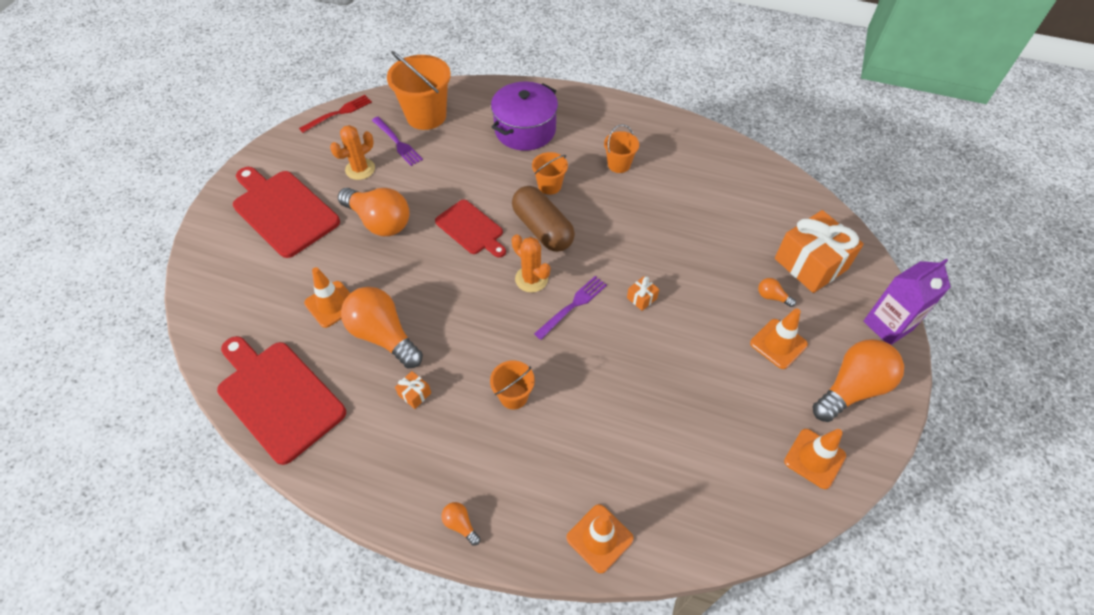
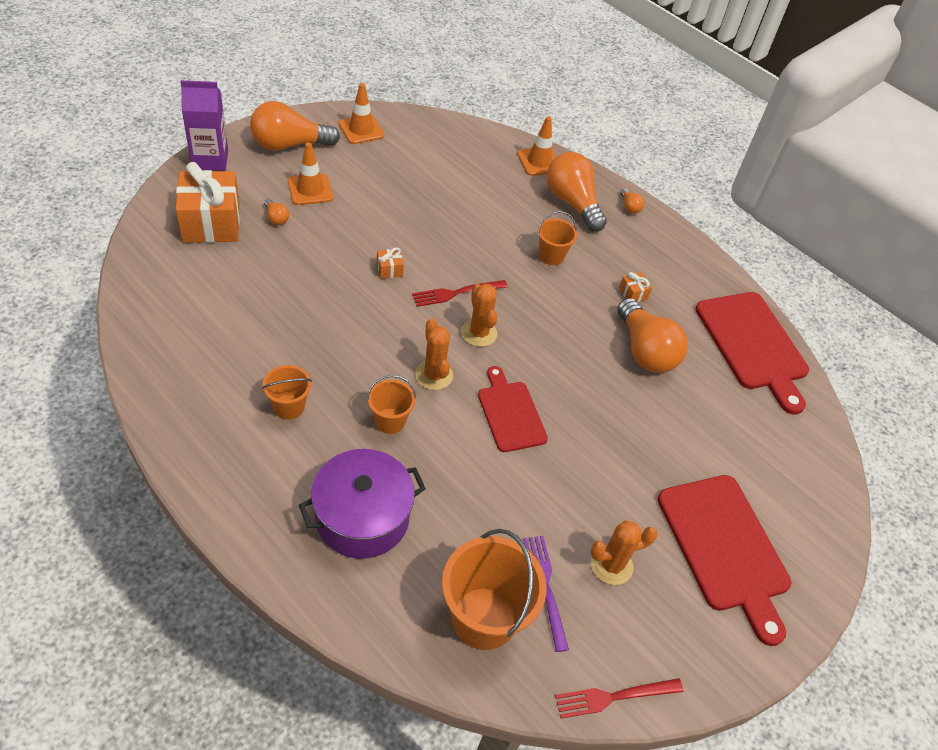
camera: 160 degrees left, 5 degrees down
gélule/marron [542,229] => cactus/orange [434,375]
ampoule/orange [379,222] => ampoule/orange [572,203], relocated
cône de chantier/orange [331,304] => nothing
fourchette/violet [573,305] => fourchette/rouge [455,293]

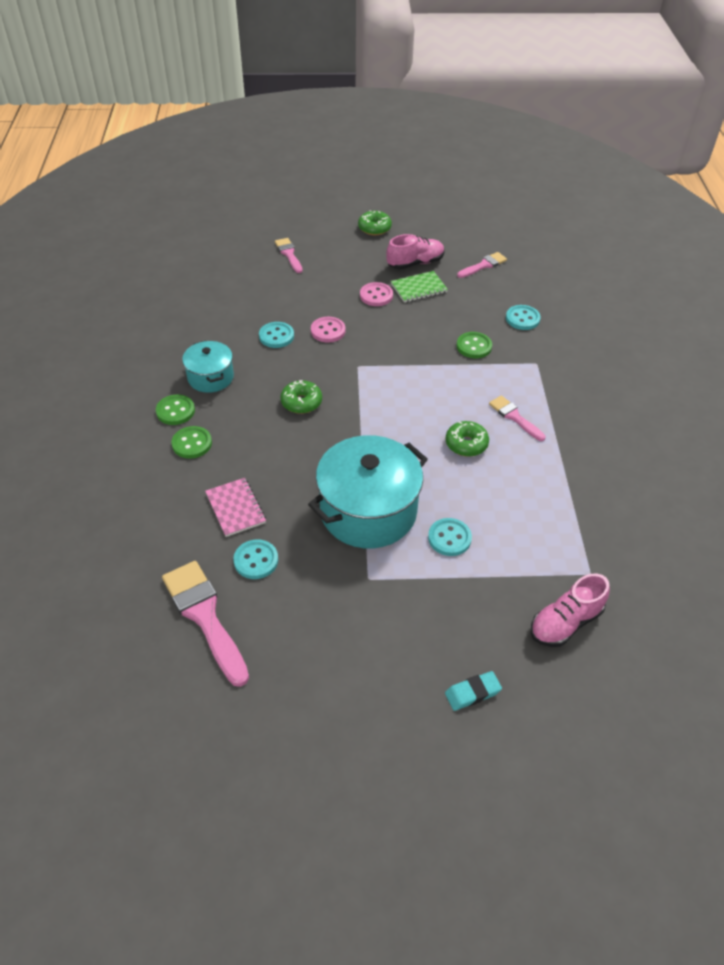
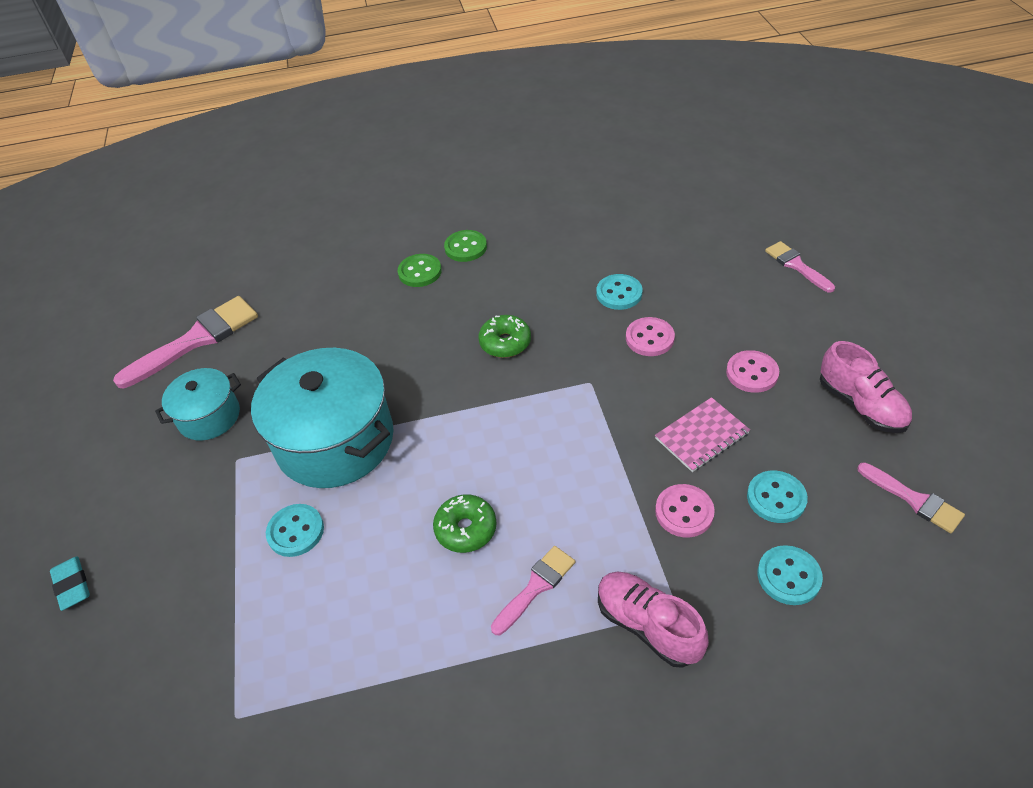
camera: 85 degrees right, 0 degrees up
beignet/vert [374,228] => nothing
pinceau/rose [289,254] => pinceau/rose [796,265], 90 degrees counterclockwise
carnet/vert [418,288] => nothing
bouton/vert [474,346] => bouton/rose [684,512]
marmite/turquoise [210,377] => marmite/turquoise [209,416], relocated
carnet/rose [235,508] => carnet/rose [701,436], relocated
bouton/turquoise [256,560] => bouton/turquoise [776,498], relocated
chaussure/rose [565,622] => chaussure/rose [648,625], relocated

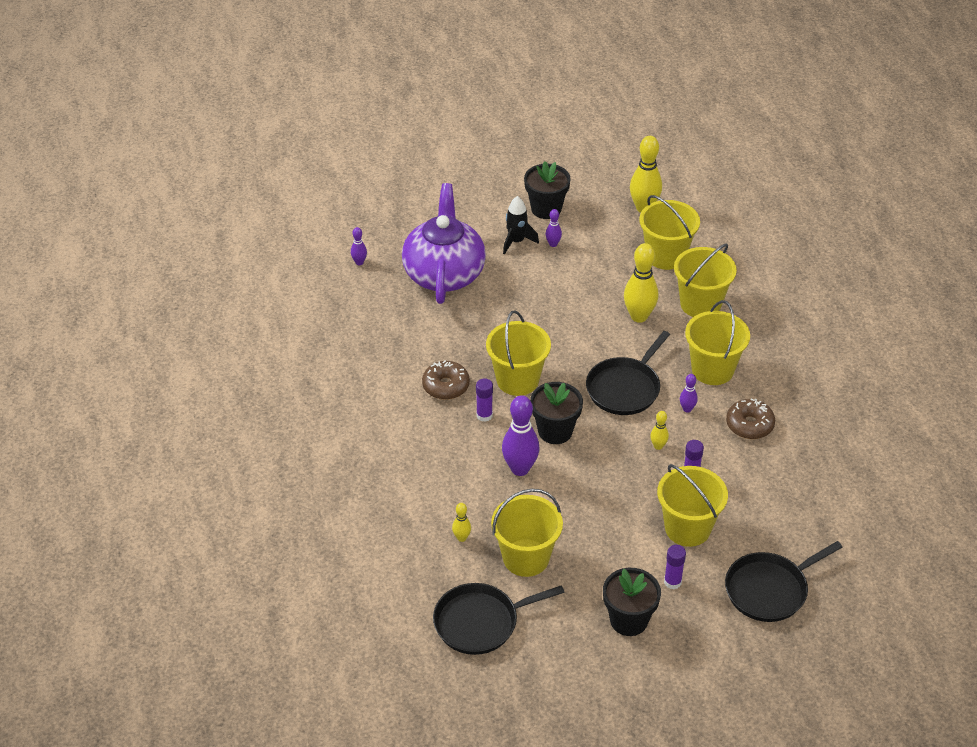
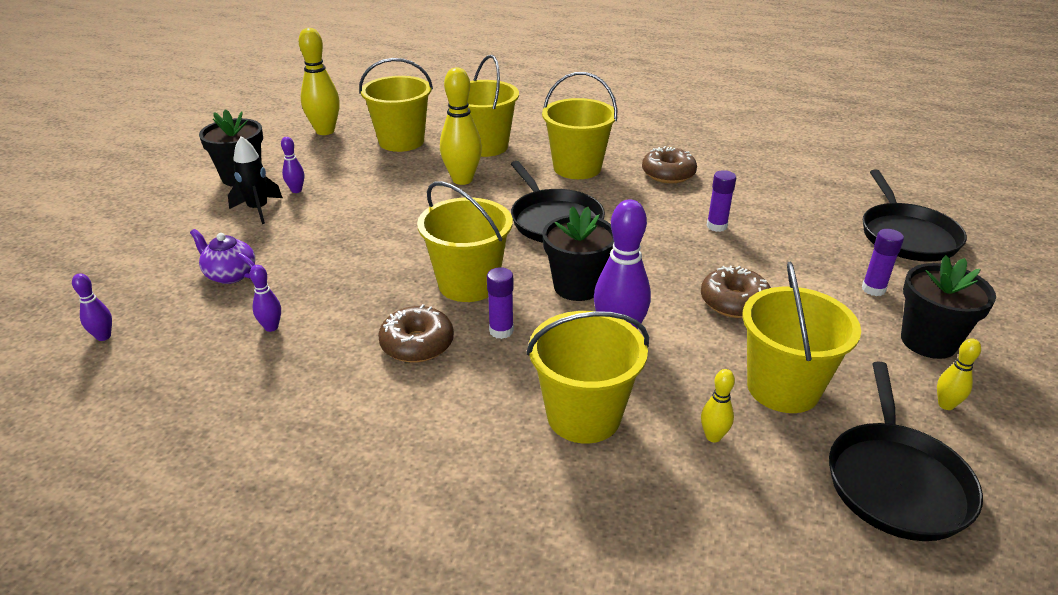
camera: 60 degrees left, 10 degrees down
théière/violet [444,274] => théière/violet [230,275], x0.43
quille/violet [687,409] => quille/violet [271,327], relocated
quille/jaune [658,446] => quille/jaune [946,405], relocated
seau/jaune [687,528] => seau/jaune [583,416], relocated
nothing => beignet/marron [734,302]

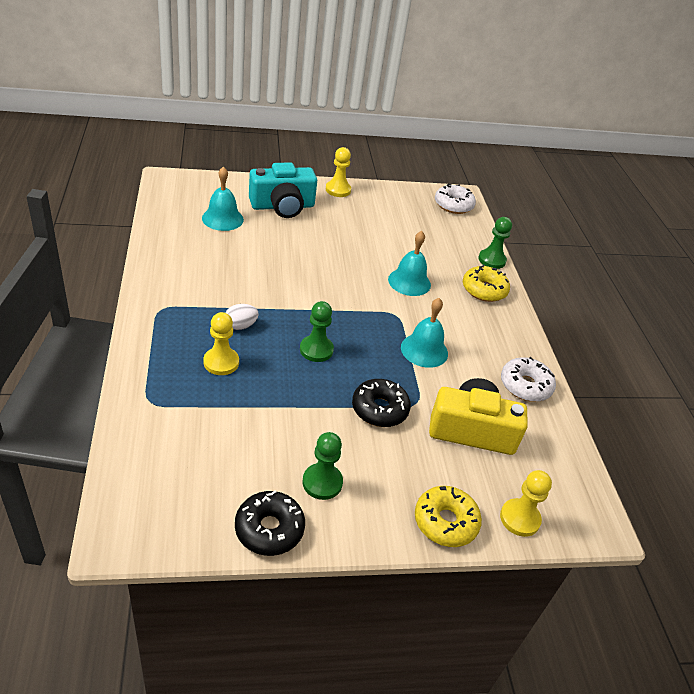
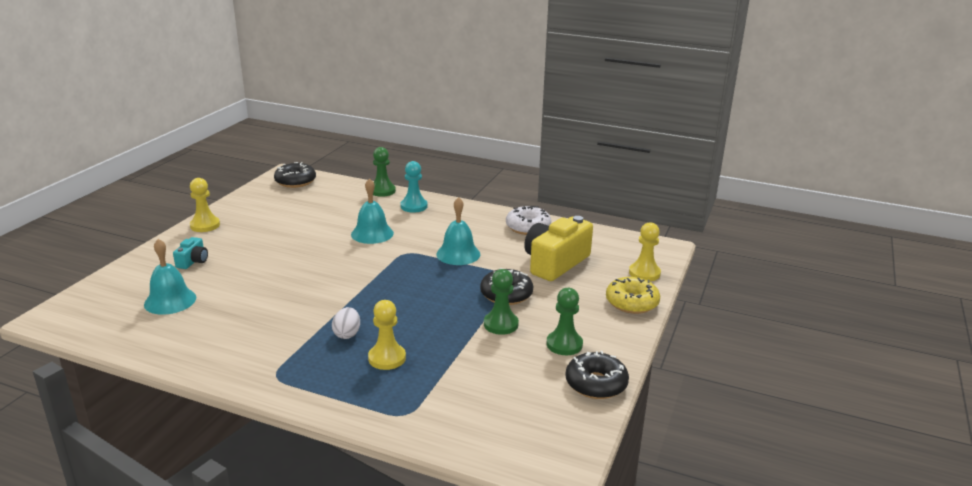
camera: 55 degrees left, 15 degrees down
appareil photo/turquoise [282,206] => appareil photo/turquoise [193,261], x0.47
beignet/blanc [453,205] => beignet/noir [295,181]
beignet/jaune [484,290] => pion/turquoise [414,206]
pion/vert [316,350] => pion/vert [501,324], relocated

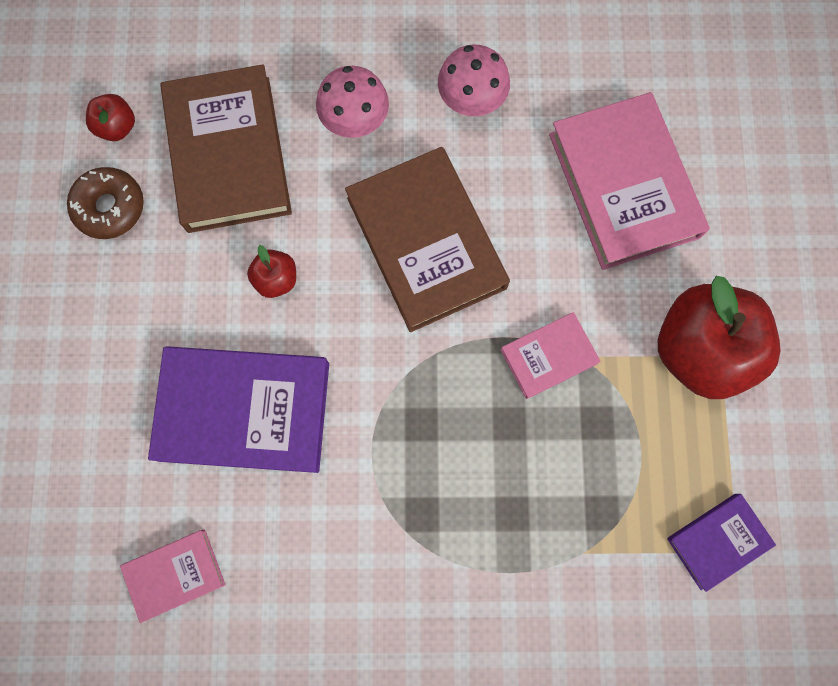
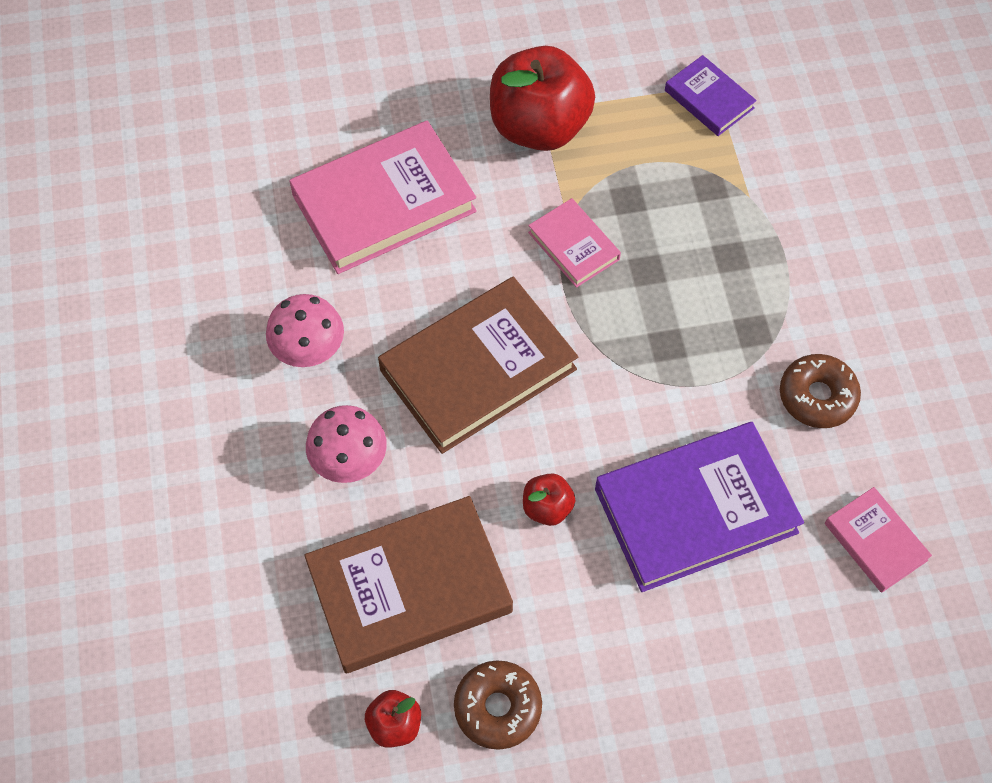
camera: 100 degrees left, 15 degrees down
livre/violet [244,411] => livre/violet [695,510], 75 degrees clockwise
nothing => beignet/marron [817,396]

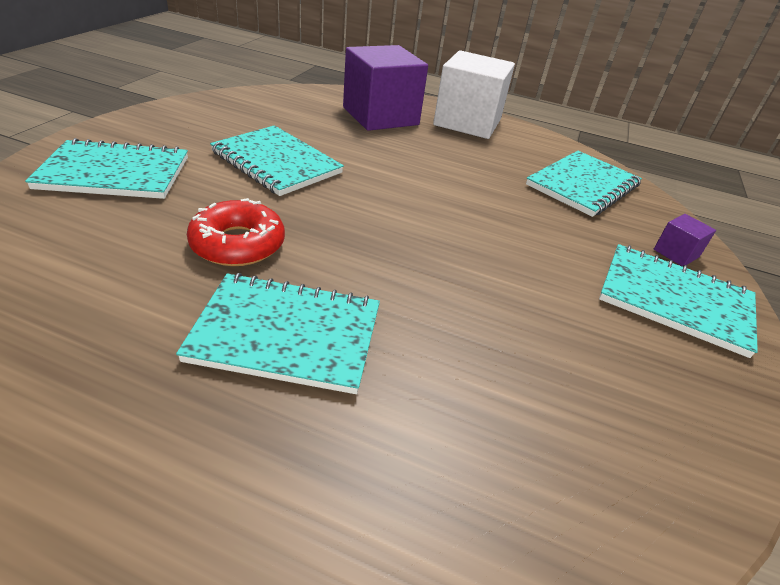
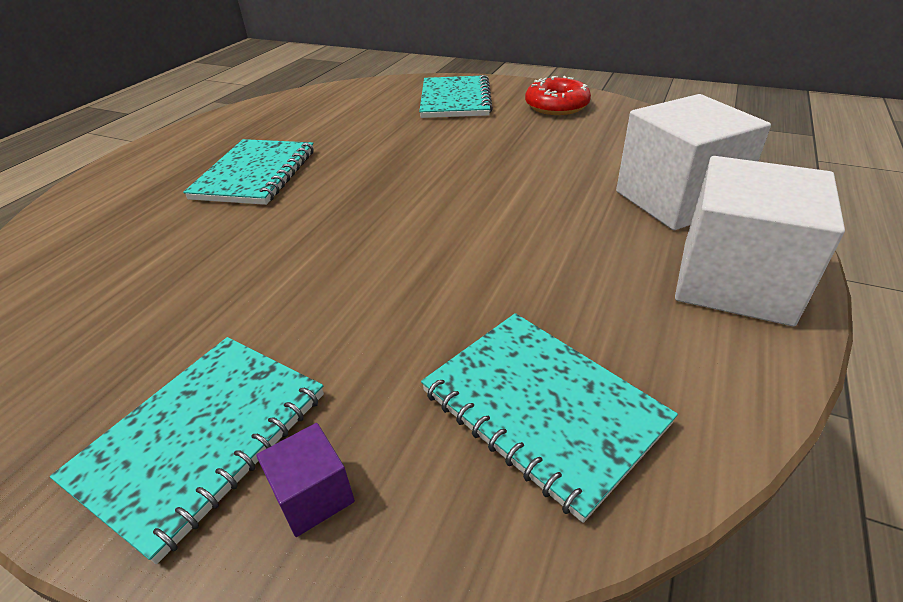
camera: 100 degrees right, 0 degrees up
cube/violet [380,116] => cube/blanc [676,200]
carnet/turquoise [276,163] => nothing
beignet/rouge [238,244] => beignet/rouge [556,106], relocated

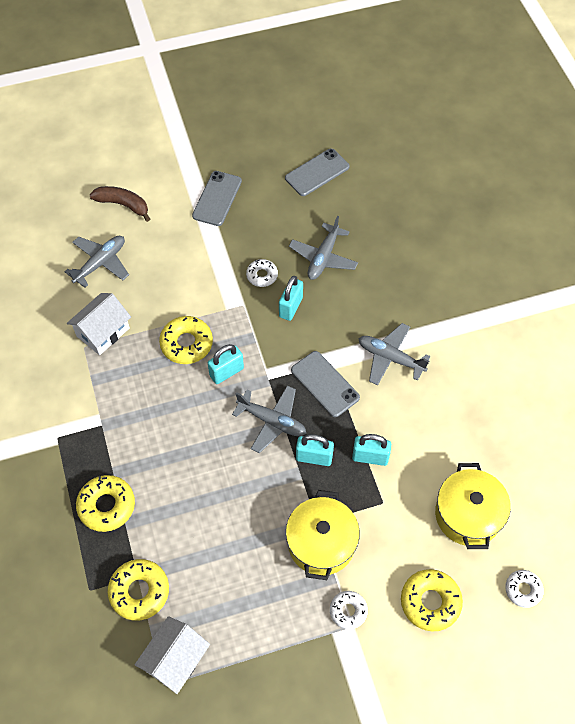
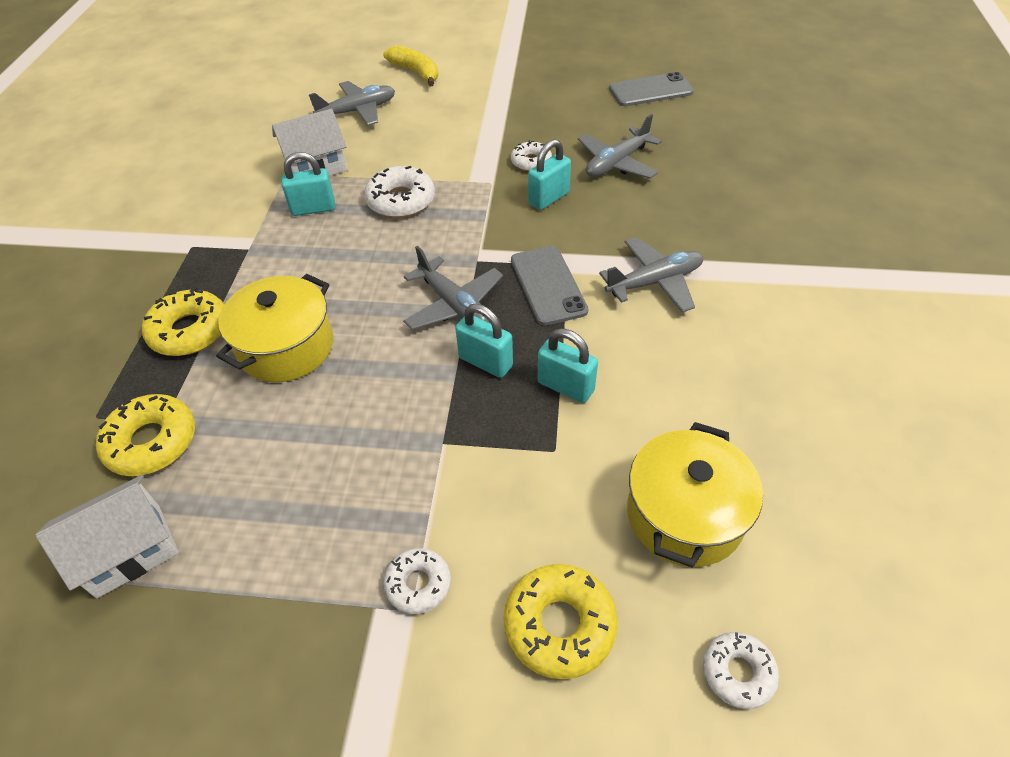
camera: 25 degrees right, 10 degrees down
téléphone/gris [217,198] => nothing
banane/marron [123,205] => banane/jaune [416,72]
beignet/jaune [186,344] => beignet/blanc [401,200]
avion/gris [390,358] => avion/gris [654,282], 105 degrees clockwise
cadenas/turquoise [226,372] => cadenas/turquoise [313,209], relocated
marmite/jaune [321,543] => marmite/jaune [286,347], relocated

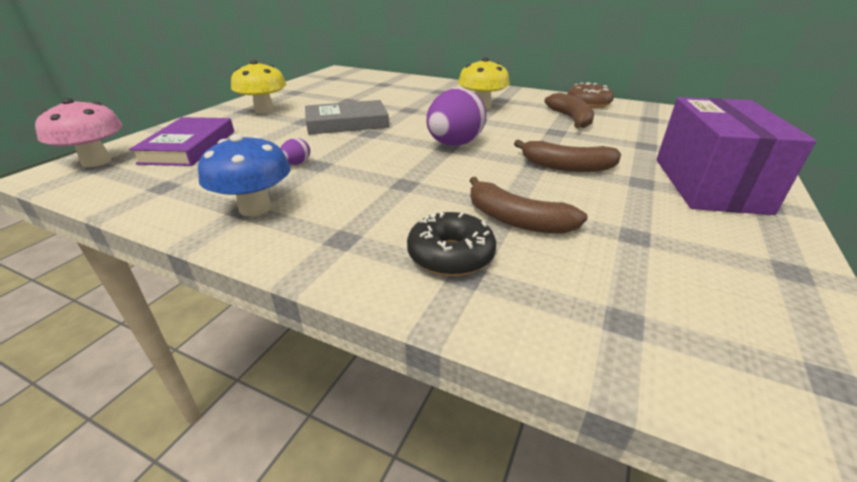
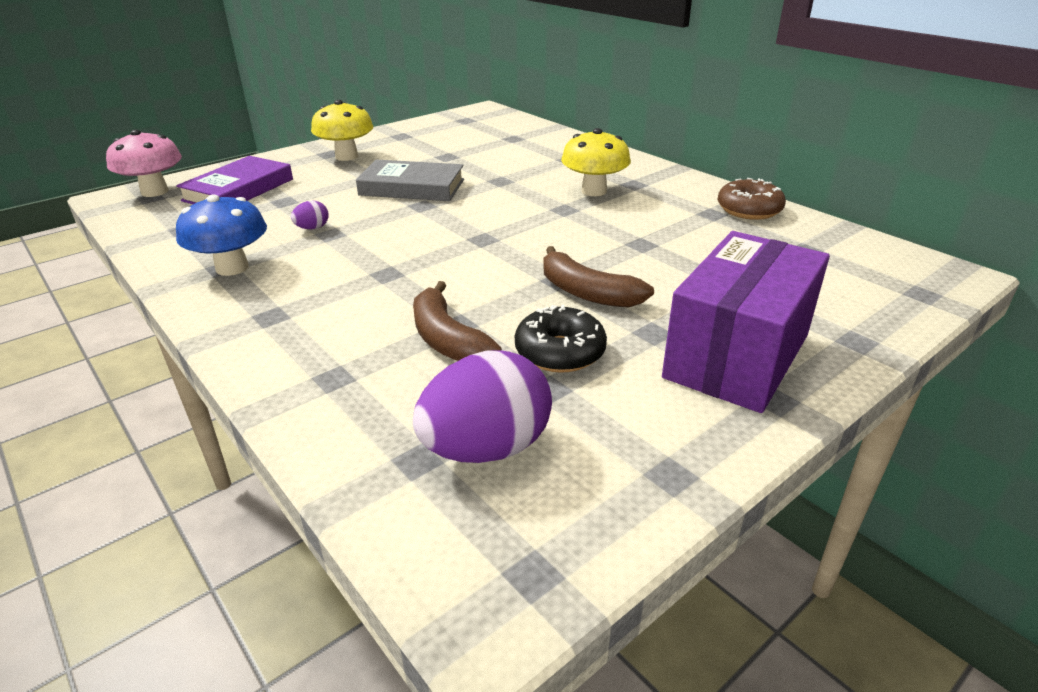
camera: 25 degrees right, 0 degrees up
œuf/violet [454,144] => œuf/violet [486,448], relocated
banane/marron [570,119] => nothing
beignet/noir [450,255] => beignet/noir [560,352], relocated

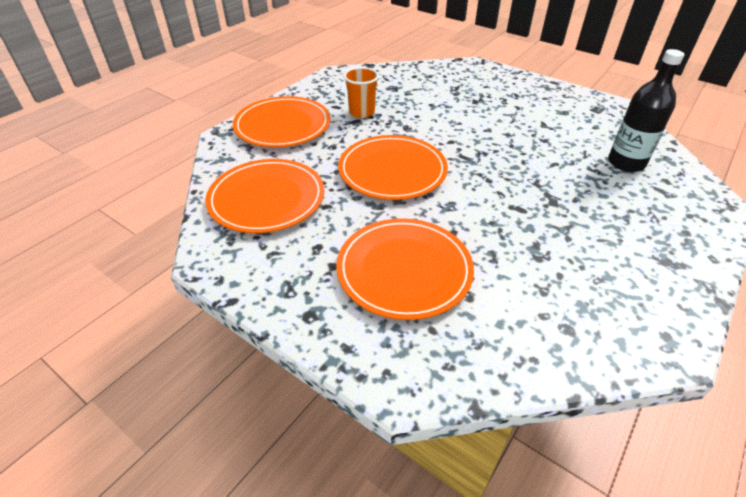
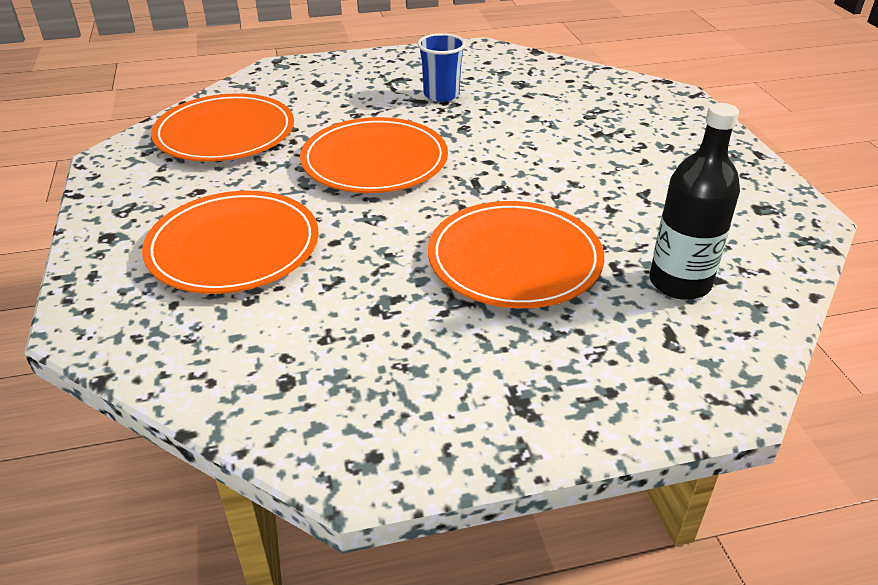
camera: 40 degrees right, 5 degrees down
gobelet/orange [361,112] => gobelet/bleu [441,95]
assiette/orange [282,125] => assiette/orange [514,259], relocated

